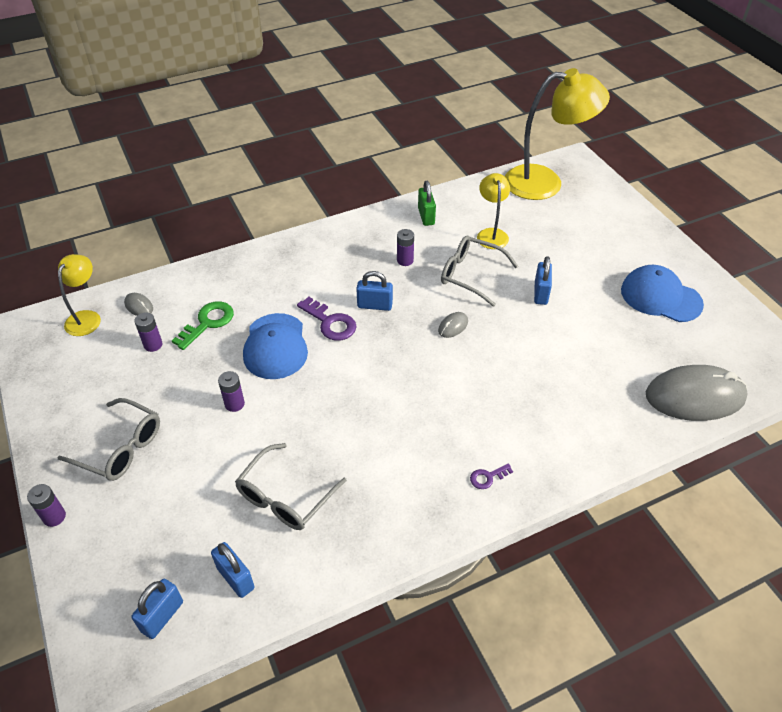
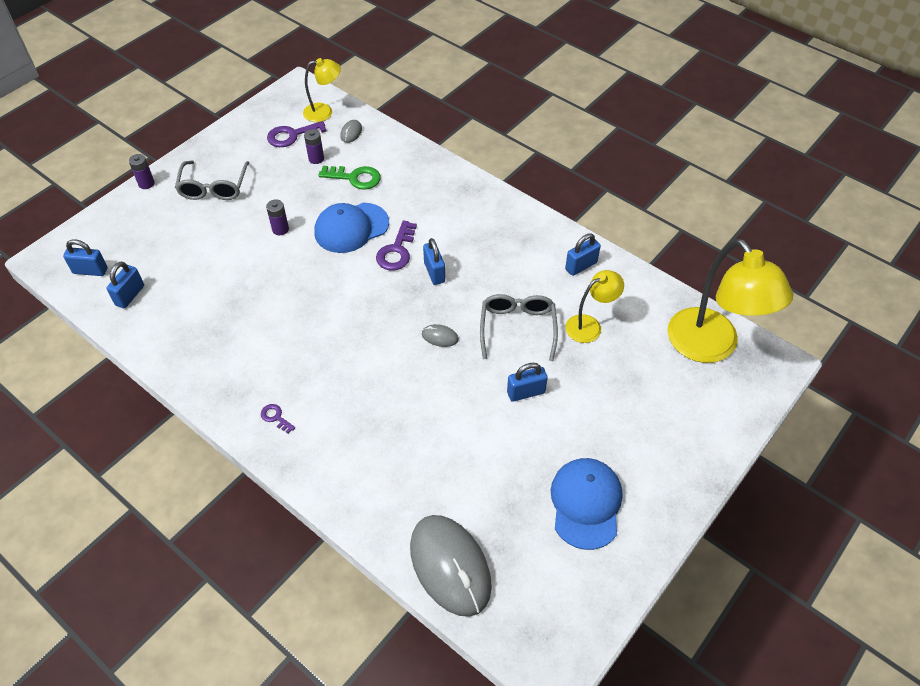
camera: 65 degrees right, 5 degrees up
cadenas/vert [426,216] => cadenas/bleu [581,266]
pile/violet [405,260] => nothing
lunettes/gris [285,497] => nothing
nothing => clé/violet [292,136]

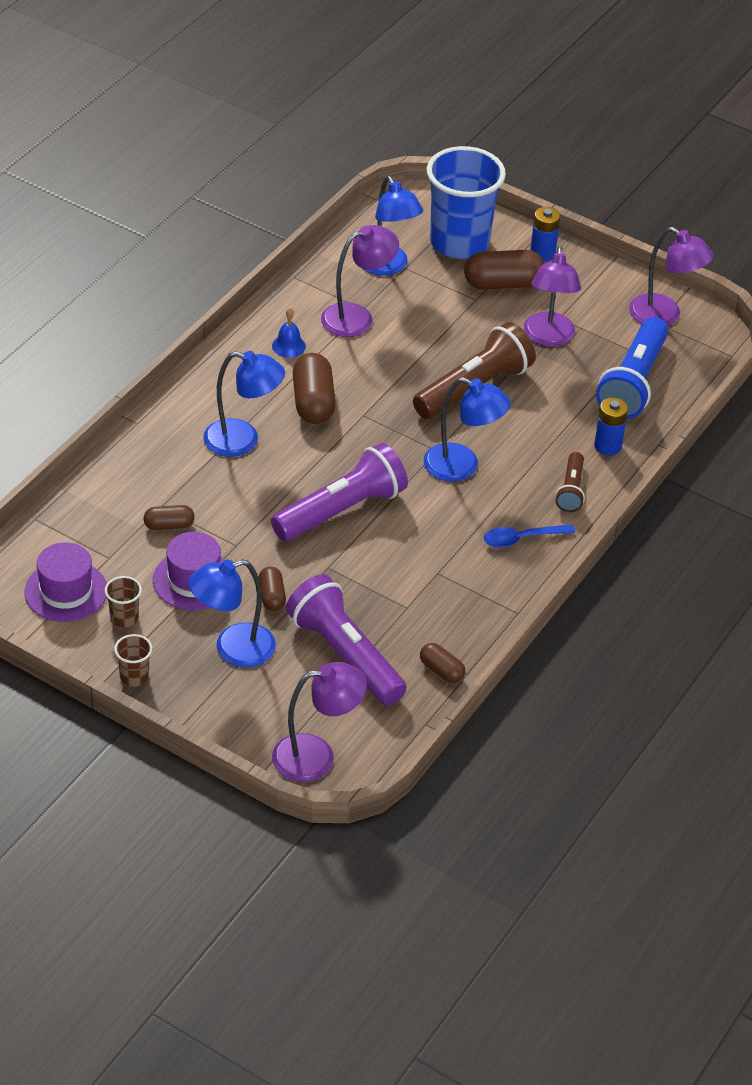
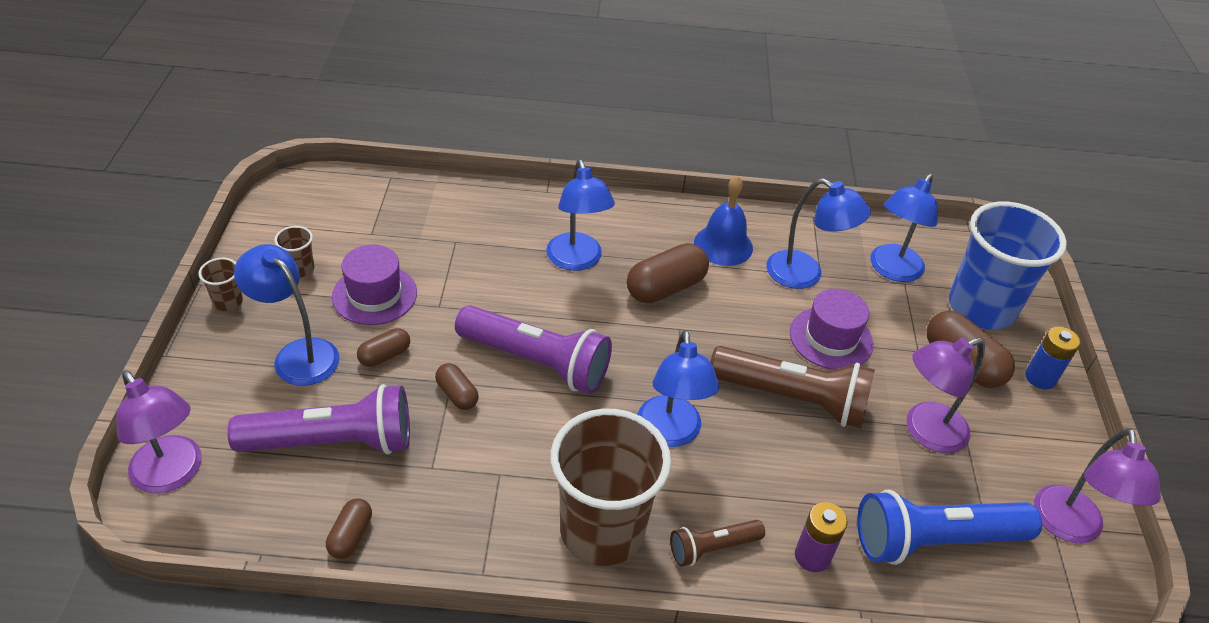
camera: 60 degrees right, 0 degrees up
lampe/violet [357,317] => lampe/bleu [805,275]
cloche/bleu [288,346] => cloche/bleu [723,245], x1.69
pile/bleu [607,446] => pile/violet [812,556]
gélule/marron [169,525] => gélule/marron [457,394], relocated
cuillère/bleu [522,539] => gobelet/marron [602,531]
chapeau/violet [66,591] => chapeau/violet [831,338], relocated
lampe de poche/violet [345,655] => lampe de poche/violet [333,442], 60 degrees clockwise

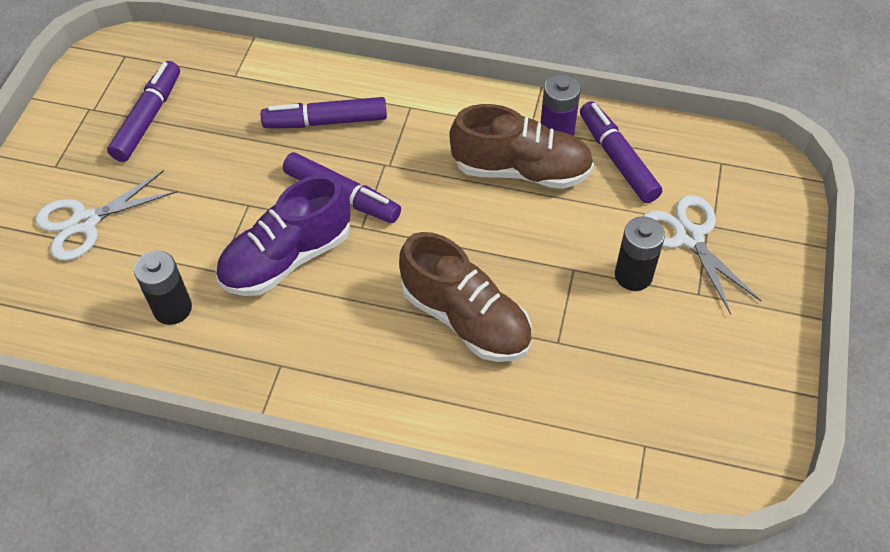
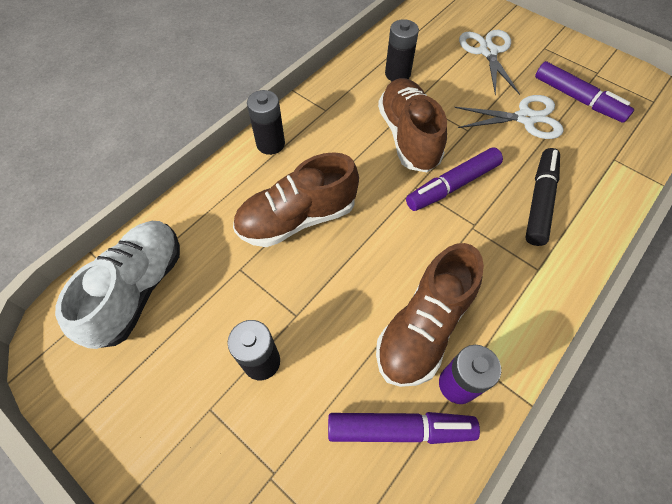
camera: 115 degrees right, 5 degrees up
feutre/violet [325,121] => feutre/noir [539,201]
chaussure/violet [287,258] => chaussure/marron [408,136]
ciseaux/blanc [689,237] => ciseaux/blanc [526,118], relocated
nothing => pile/noir [270,144]
nothing => chaussure/blanc [138,289]

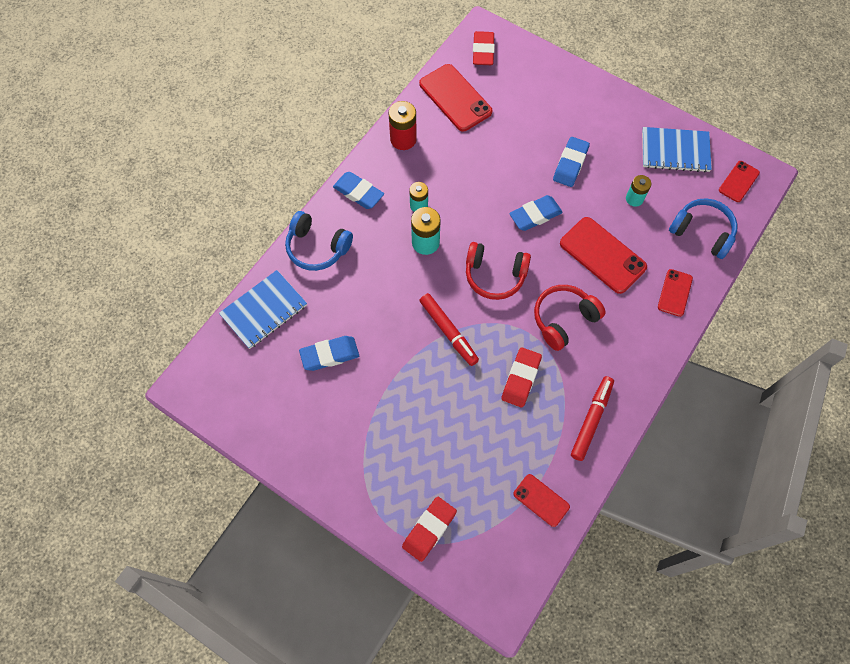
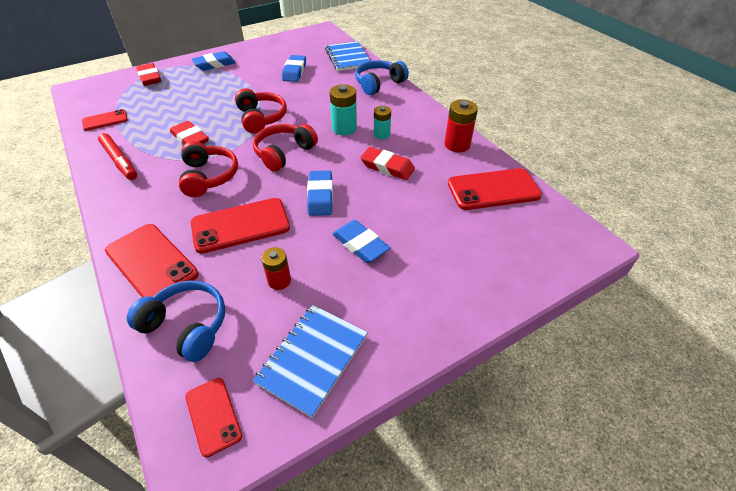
camera: 115 degrees right, 20 degrees down
gomme/rouge [483,51] => gomme/rouge [387,167], relocated
gomme/bleu [358,193] => gomme/bleu [214,64], relocated
pile/turquoise [634,199] => pile/rouge [279,281]
casque audio/bleu [702,232] => casque audio/bleu [187,326], 120 degrees counterclockwise
téléphone/rouge [674,293] => téléphone/rouge [151,262], x1.77
feutre/rouge [448,332] => casque audio/rouge [261,118]

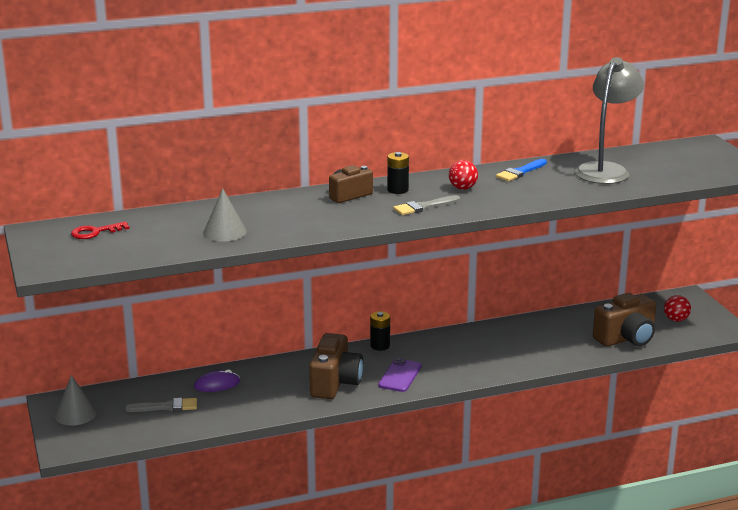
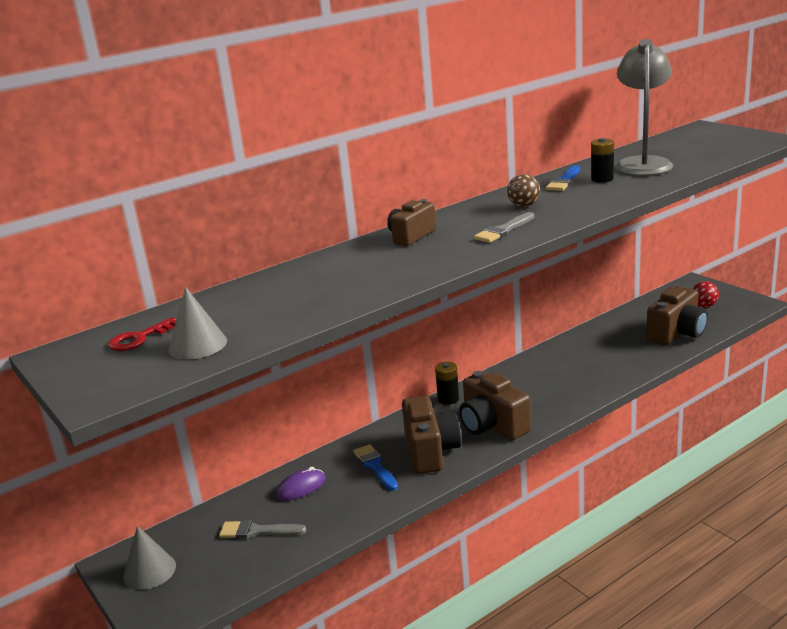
camera: 15 degrees left, 0 degrees up
pile/noir [397,190] => pile/noir [602,179], relocated
balle/rouge [462,188] => balle/marron [524,206]
cône/gris [224,232] => cône/gris [198,345], relocated
téléphone/violet [400,376] => appareil photo/marron [492,425]
pinceau/gris [166,407] => pinceau/gris [257,531], 150 degrees counterclockwise
nothing => pinceau/bleu [375,466]

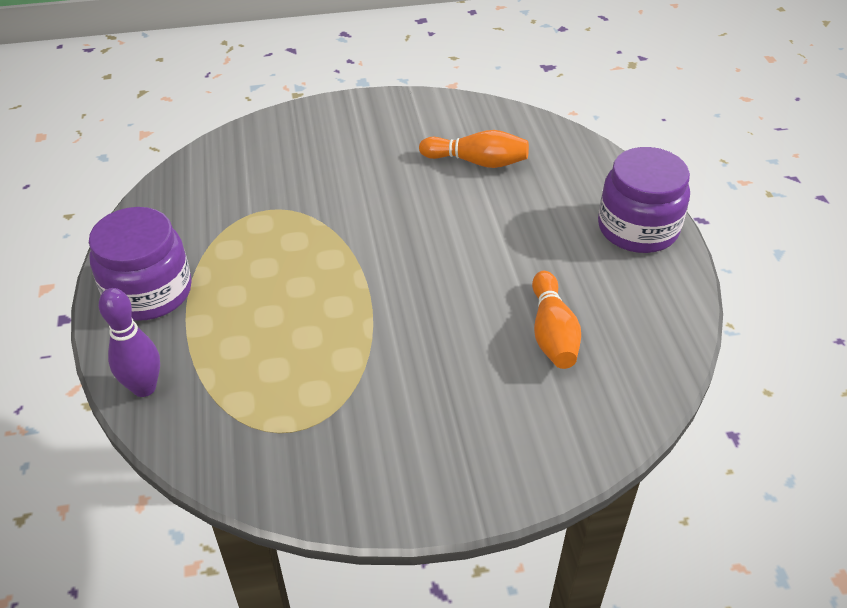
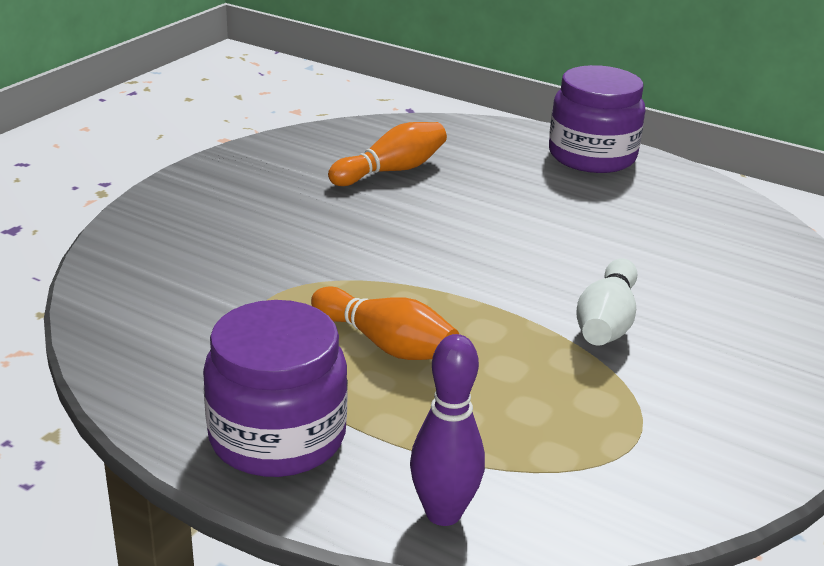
camera: 50 degrees left, 15 degrees down
quille/orange [552,333] => quille/orange [386,344], relocated
nothing => quille/blanc [606,322]

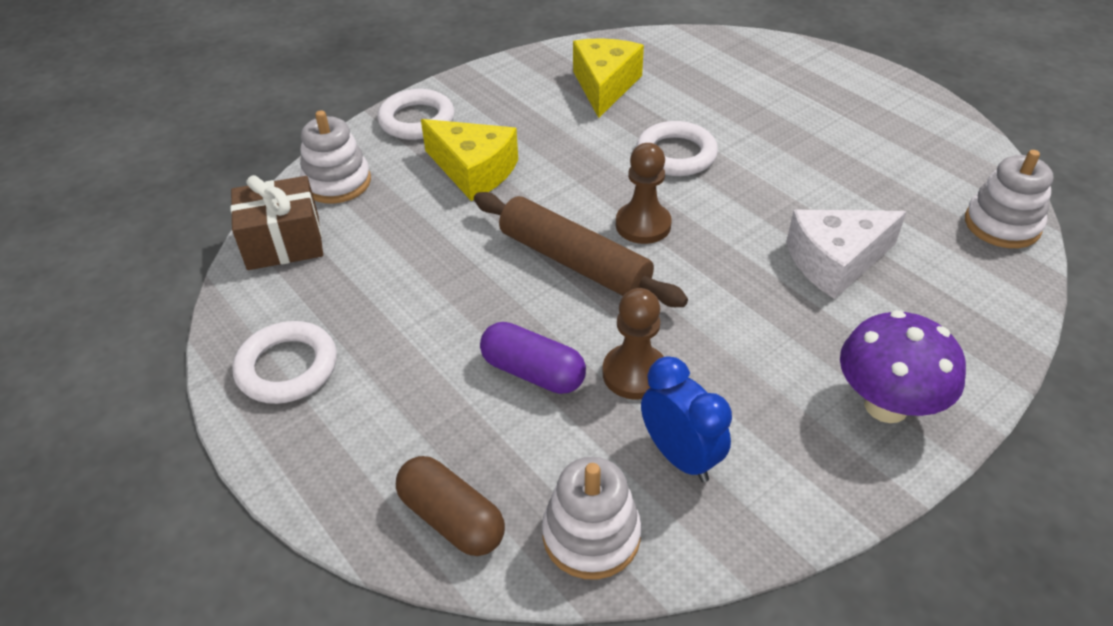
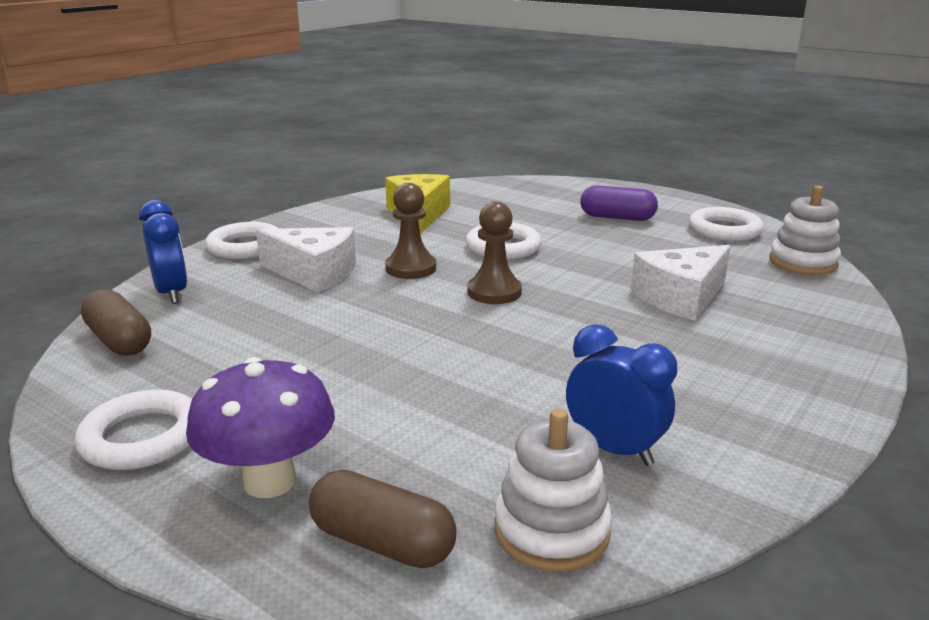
camera: 15 degrees left, 20 degrees down
jouet à empiler/blanc [337,182] => réveil/bleu [171,293]
fromage/jaune [474,171] => fromage/blanc [314,273]
cadeau/marron [283,242] => gélule/marron [119,341]
rouleau à pâtisserie/marron [574,261] => nothing
pion/marron [634,373] => pion/marron [411,268], relocated
champignon/violet [886,405] => champignon/violet [270,481], relocated
gélule/violet [533,372] => gélule/violet [617,217], relocated
nothing => anneau/blanc [724,230]

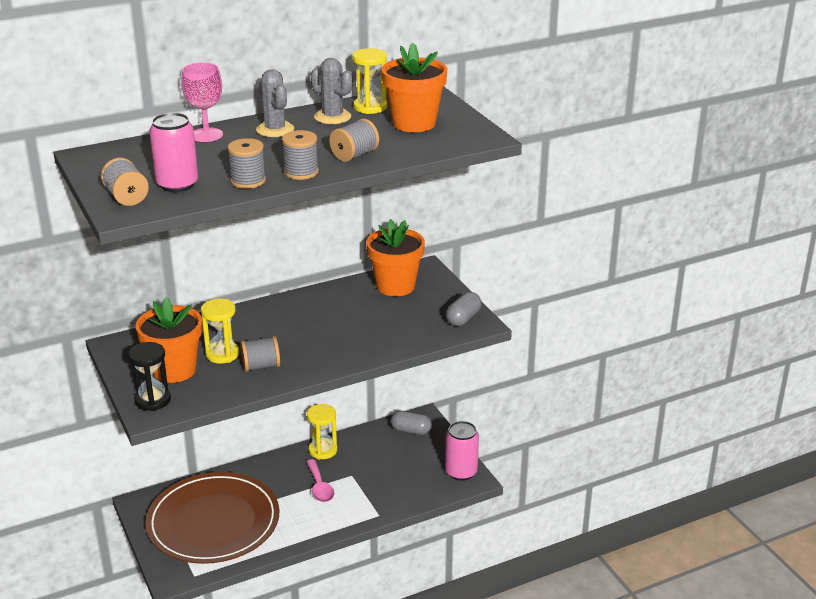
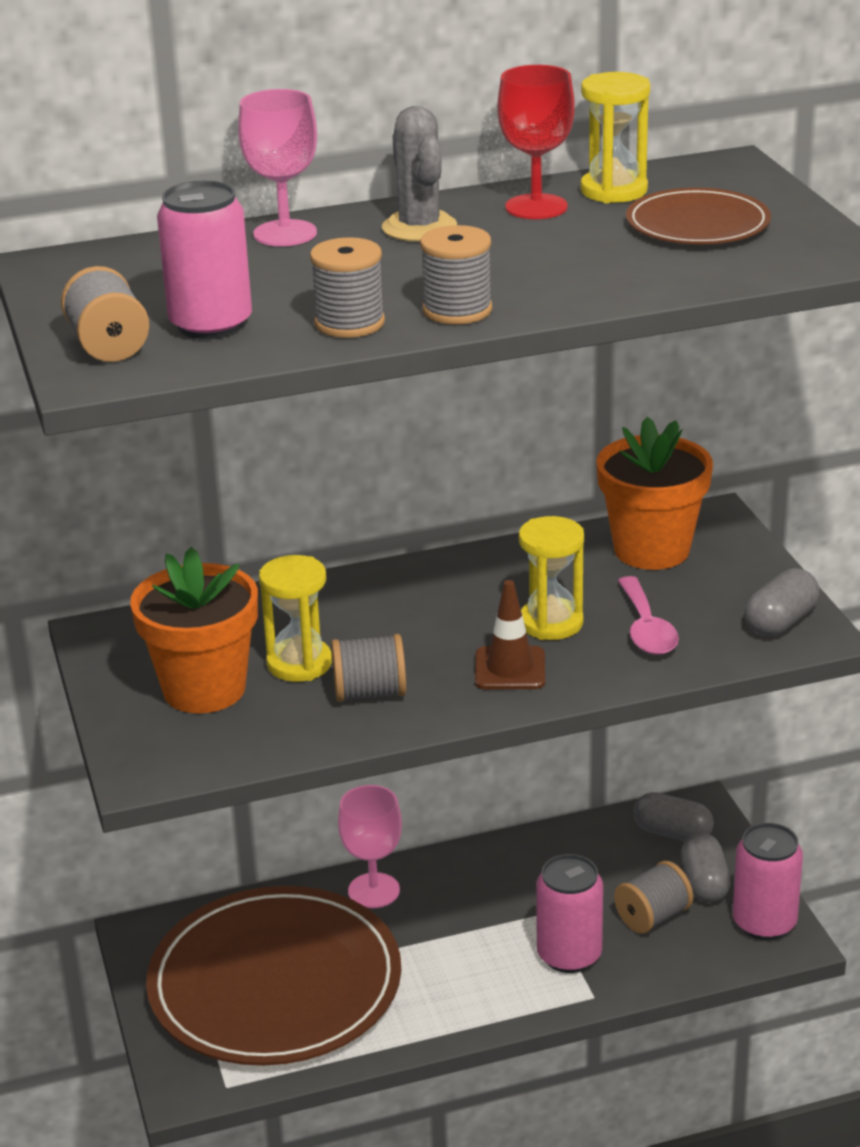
camera: 10 degrees right, 0 degrees up
pot de fleurs/orange [414,123] => assiette/marron [697,224]
cactus/gris [332,117] => verre à pied/rouge [536,207]
bobine/gris [354,155] => bobine/gris [652,917], relocated
sablier/noir [153,400] => nothing
sablier/jaune [323,450] => sablier/jaune [551,623], relocated
cuillère/rose [320,487] => cuillère/rose [646,629], relocated
nothing => cône de chantier/marron [510,669]
nothing => verre à pied/rose [374,891]
nothing => gélule/gris [704,883]
nothing => canette/rose [569,955]

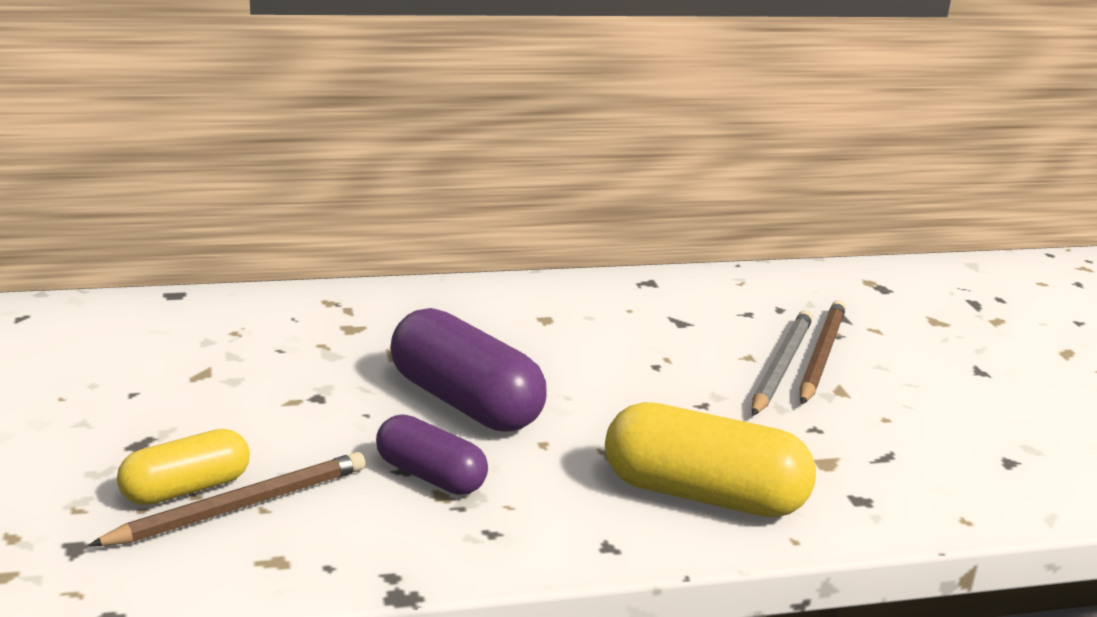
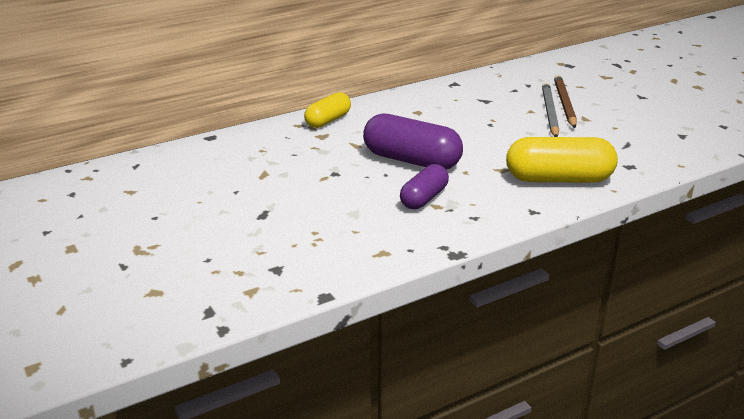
camera: 15 degrees left, 5 degrees up
gélule/violet [430,476] => gélule/violet [424,198], 75 degrees counterclockwise
gélule/jaune [186,489] => gélule/jaune [328,120], relocated
crayon/marron [240,506] => nothing

